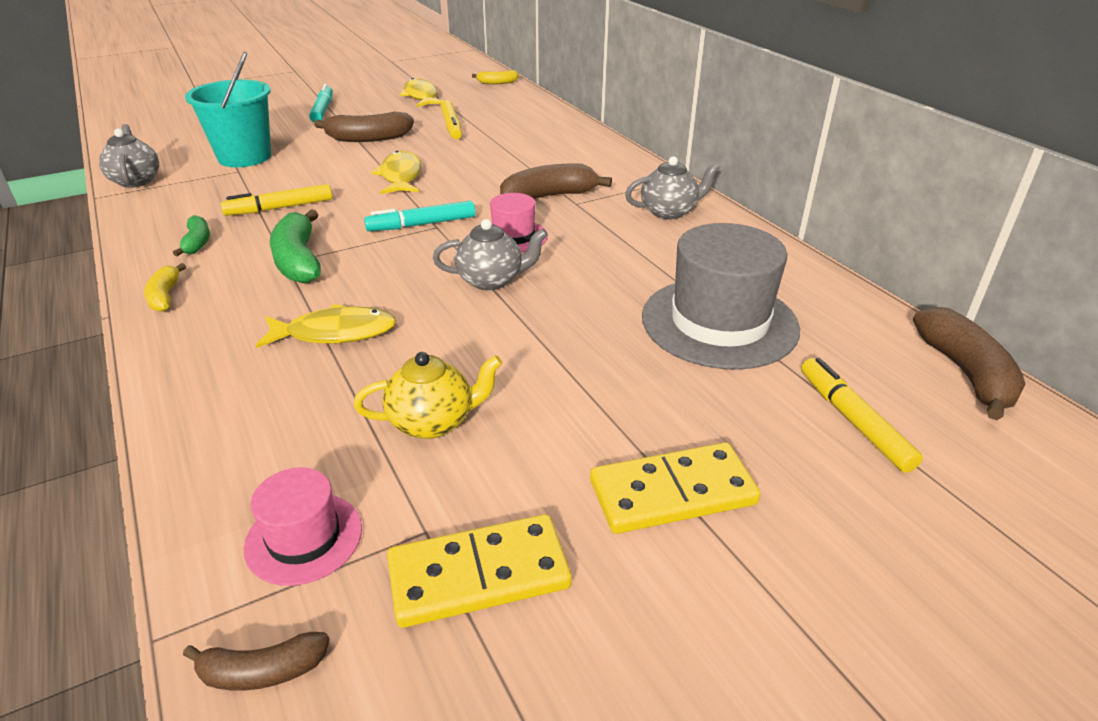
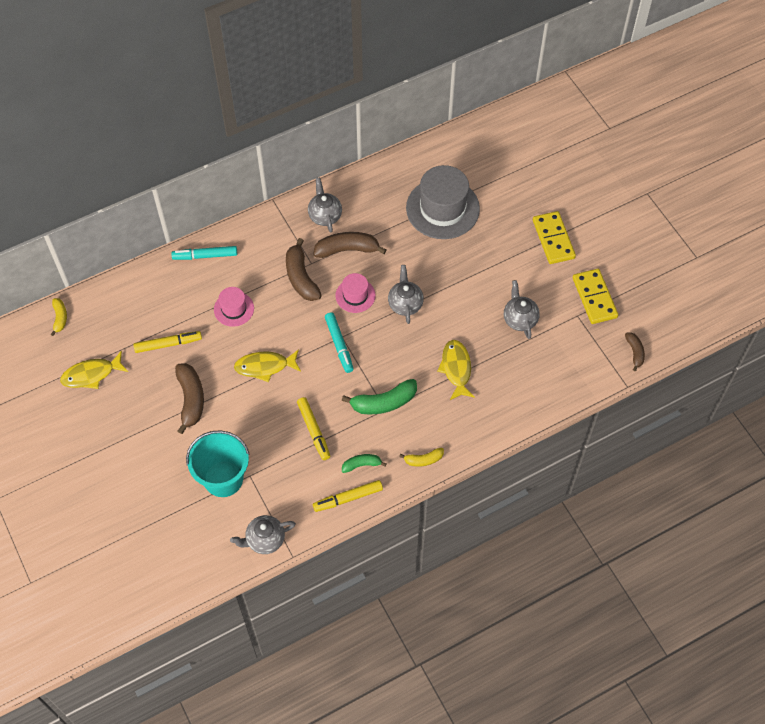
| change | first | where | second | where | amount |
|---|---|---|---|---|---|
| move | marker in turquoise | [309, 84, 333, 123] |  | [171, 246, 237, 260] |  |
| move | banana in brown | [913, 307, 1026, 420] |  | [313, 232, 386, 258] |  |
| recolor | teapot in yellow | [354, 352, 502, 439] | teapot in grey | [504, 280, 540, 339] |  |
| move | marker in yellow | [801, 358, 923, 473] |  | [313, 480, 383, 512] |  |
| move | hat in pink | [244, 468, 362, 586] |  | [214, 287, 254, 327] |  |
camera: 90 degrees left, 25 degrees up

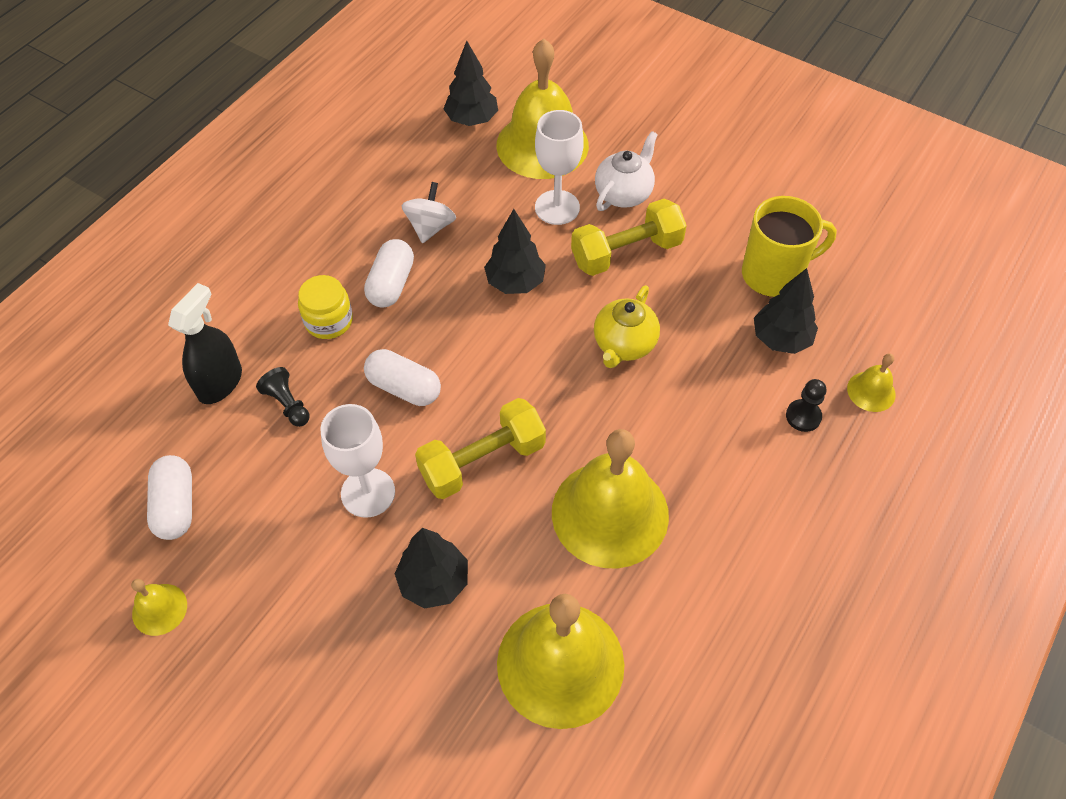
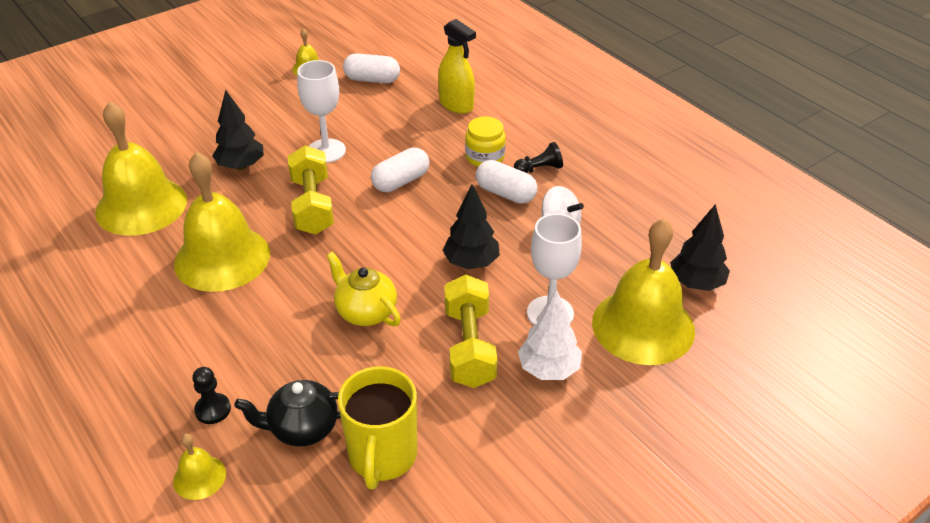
| change | first | where | second | where | amount |
|---|---|---|---|---|---|
| replace | teapot in white | [595, 131, 658, 211] | tree in white | [518, 289, 582, 380] |  |
| replace | tree in black | [754, 268, 818, 354] | teapot in black | [234, 380, 341, 447] |  |
| recolor | spray bottle in black | [168, 283, 242, 404] | spray bottle in yellow | [438, 19, 476, 114] |  |
| move | pawn in black | [256, 367, 310, 427] |  | [514, 142, 563, 173] |  |
camera: 110 degrees right, 15 degrees down

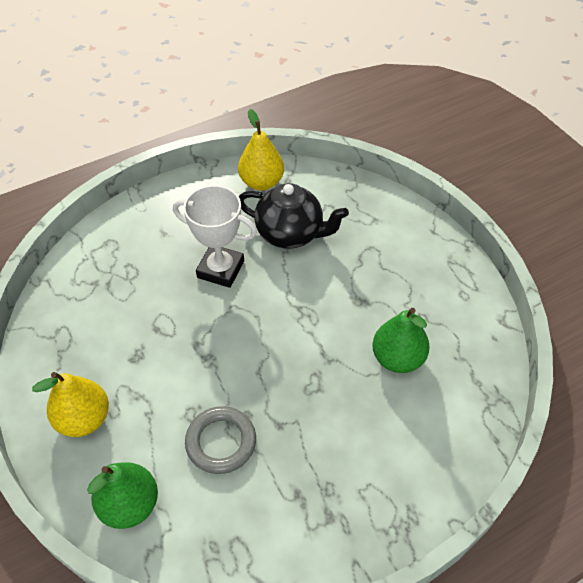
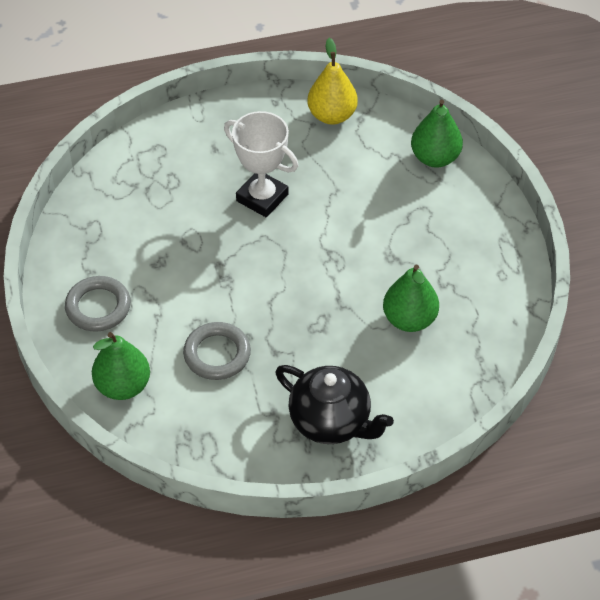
| change | first | where | second | where | amount |
|---|---|---|---|---|---|
| move | teapot in black | [239, 183, 349, 249] |  | [275, 365, 394, 444] |  |
| replace | pear in yellow | [32, 372, 109, 437] | ring in grey | [65, 276, 131, 332] |  |
| insert |  |  | pear in green | [411, 100, 463, 168] |  |
camera: 15 degrees right, 0 degrees up

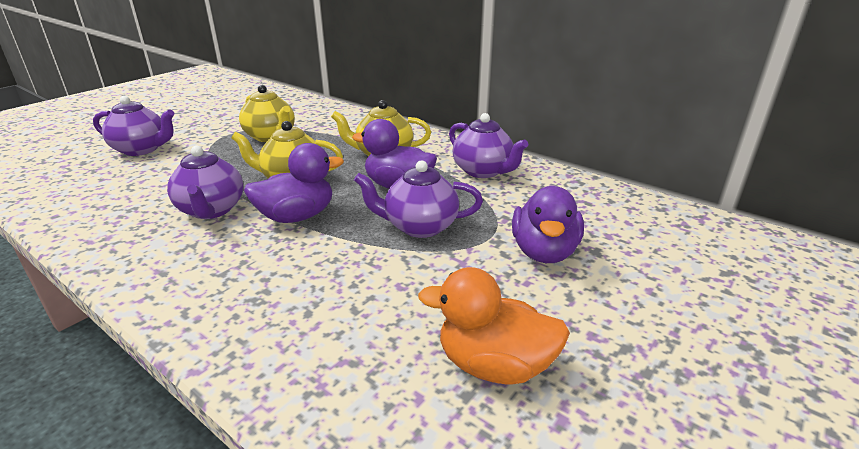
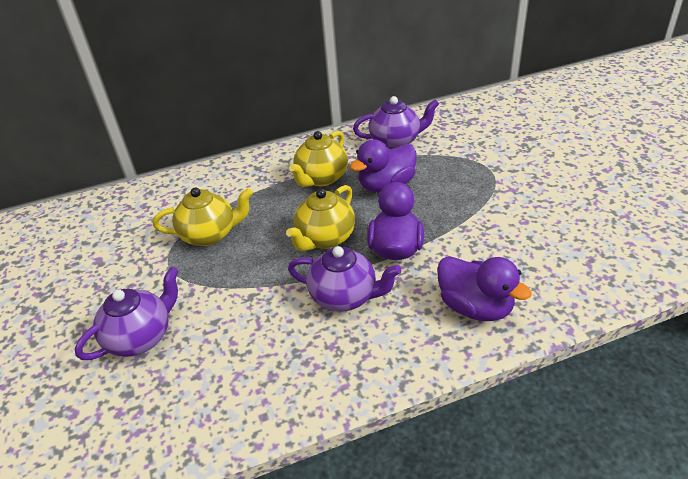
| change | first | where | second | where | amount |
|---|---|---|---|---|---|
| delete | teapot in purple | [354, 160, 483, 238] |  |  |  |
| move | duck in purple | [512, 186, 584, 263] |  | [437, 256, 532, 321] |  |
| delete | duck in orange | [418, 267, 570, 384] |  |  |  |
camera: 55 degrees left, 10 degrees up

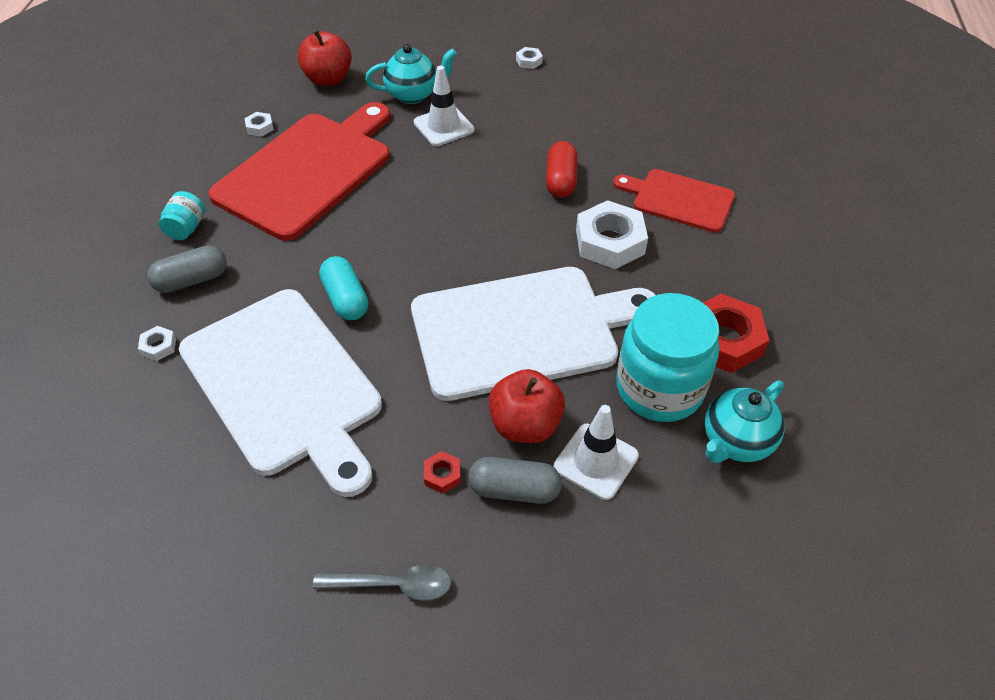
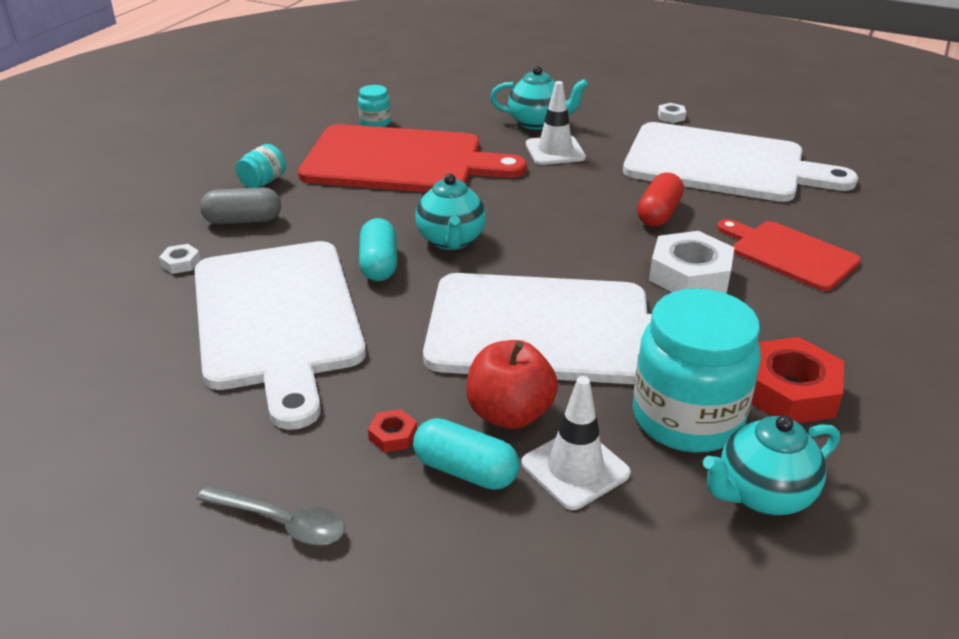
| change | first | where | second | where | amount |
|---|---|---|---|---|---|
| delete | apple in red | [298, 30, 352, 86] |  |  |  |
| rotate | cutting board in red | [208, 102, 390, 241] |  | [298, 124, 527, 192] | 45 degrees clockwise |
| replace | nut in white | [245, 112, 274, 137] | jar in turquoise | [358, 85, 391, 127] |  |
| recolor | capsule in grey | [469, 457, 562, 504] | capsule in turquoise | [413, 418, 519, 490] |  |
| insert |  |  | cutting board in white | [623, 122, 858, 202] |  |
| insert |  |  | teapot in turquoise | [415, 174, 486, 250] |  |
camera: 20 degrees right, 15 degrees down

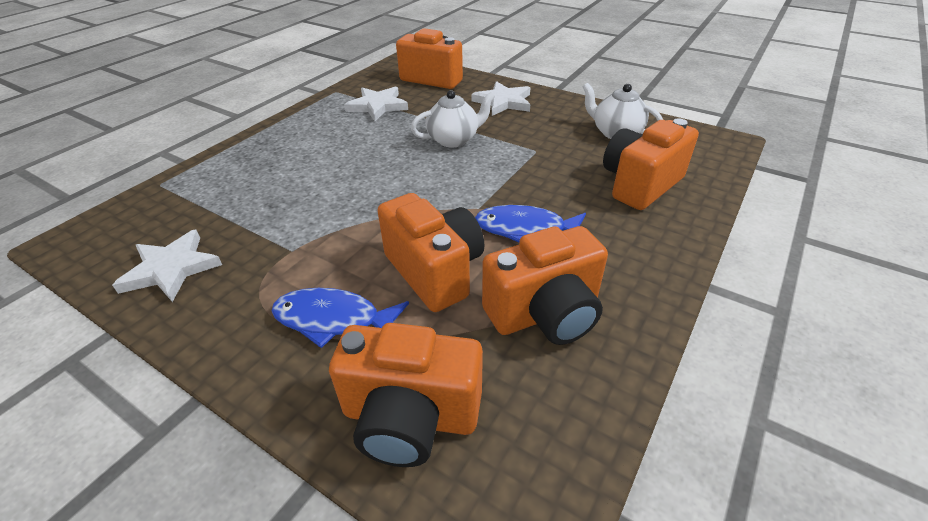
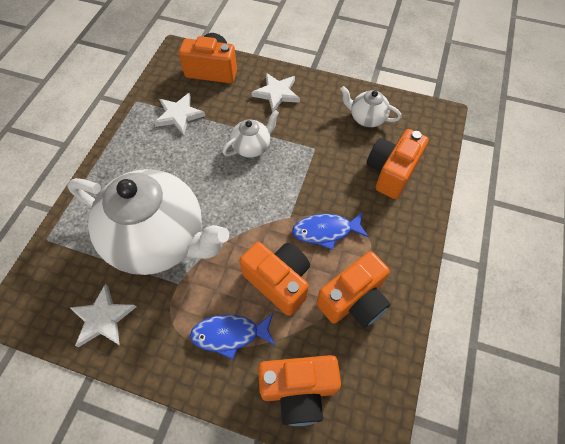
| change | first | where | second | where | amount |
|---|---|---|---|---|---|
| insert |  |  | teapot in white | [67, 169, 229, 275] |  |
camera: 15 degrees left, 20 degrees up

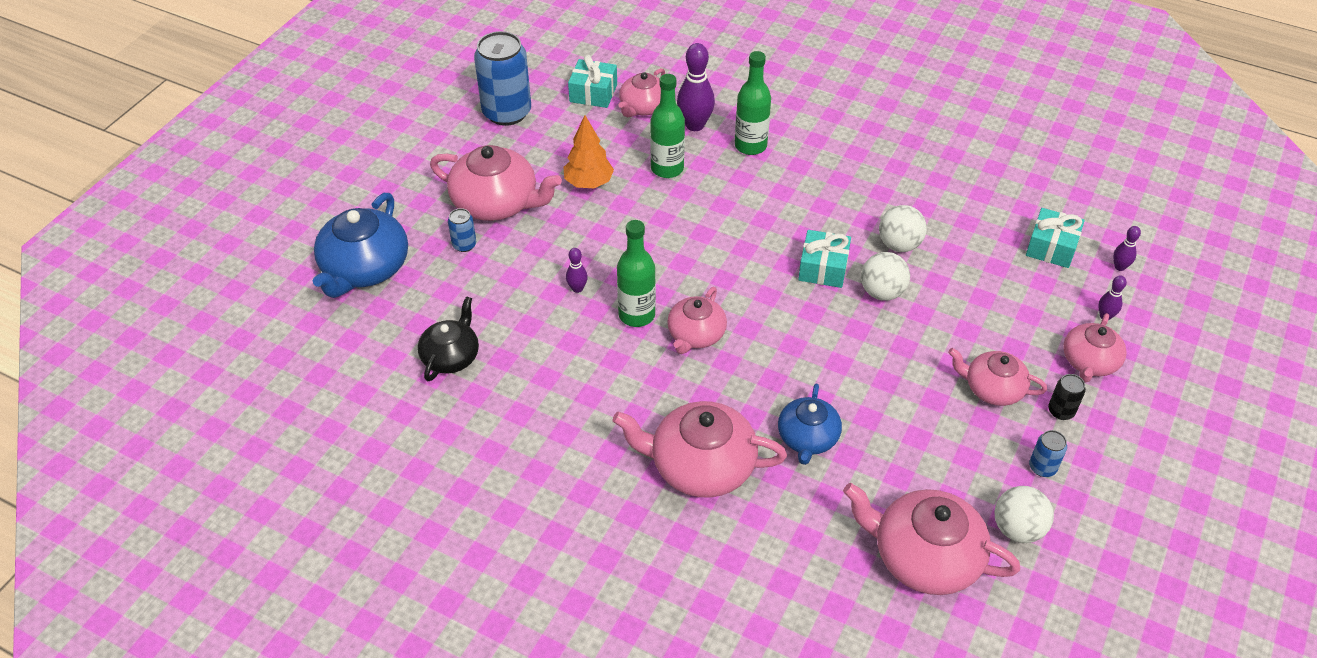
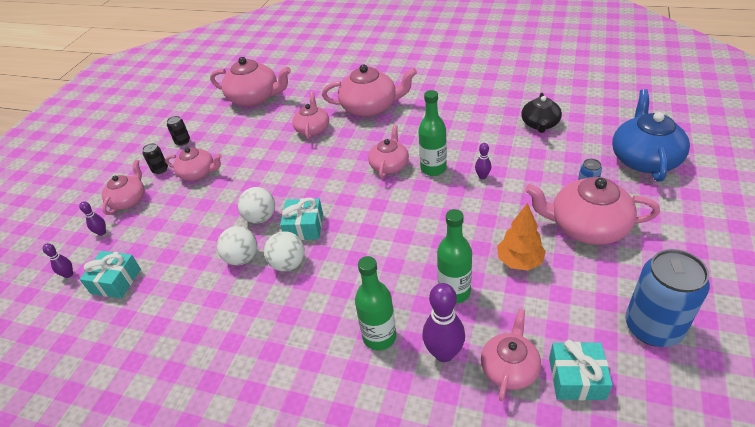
| change | first | where | second | where | amount |
|---|---|---|---|---|---|
| recolor | teapot in blue | [778, 384, 842, 465] | teapot in pink | [292, 92, 329, 139] |  |
| recolor | can in blue | [1029, 430, 1067, 477] | can in black | [167, 116, 190, 146] |  |
| move | ball in white | [995, 486, 1054, 543] |  | [264, 231, 305, 272] |  |
camera: 175 degrees right, 5 degrees down

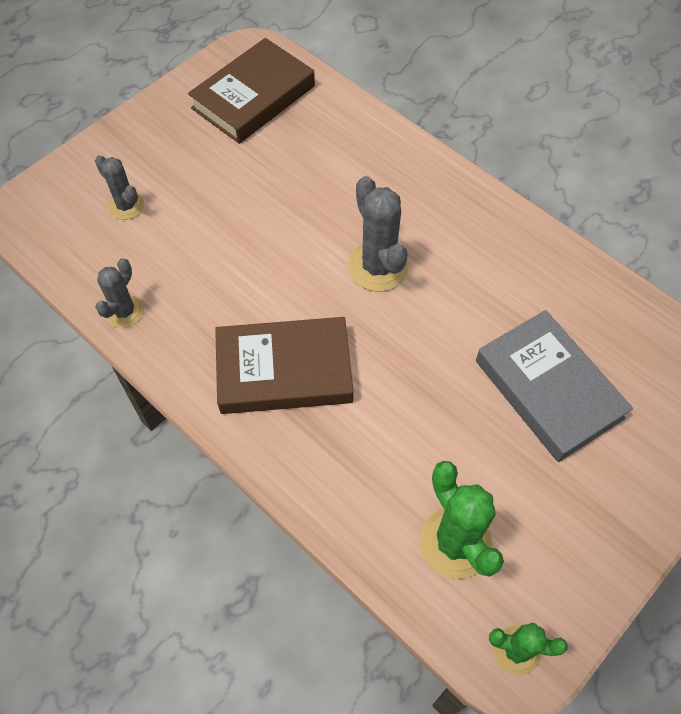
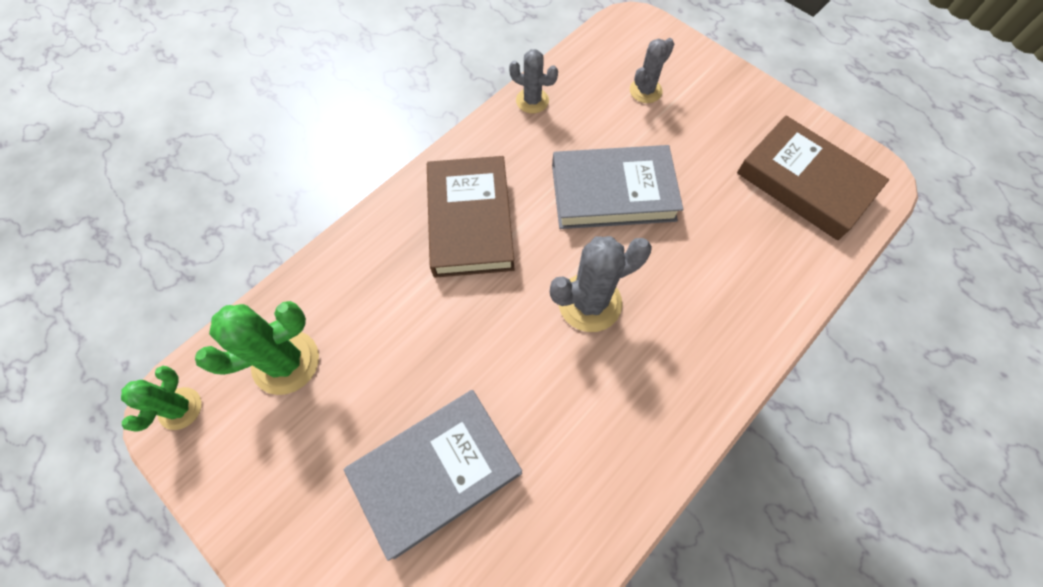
| change | first | where | second | where | amount |
|---|---|---|---|---|---|
| insert |  |  | book in grey | [552, 145, 683, 229] |  |
camera: 90 degrees right, 5 degrees up

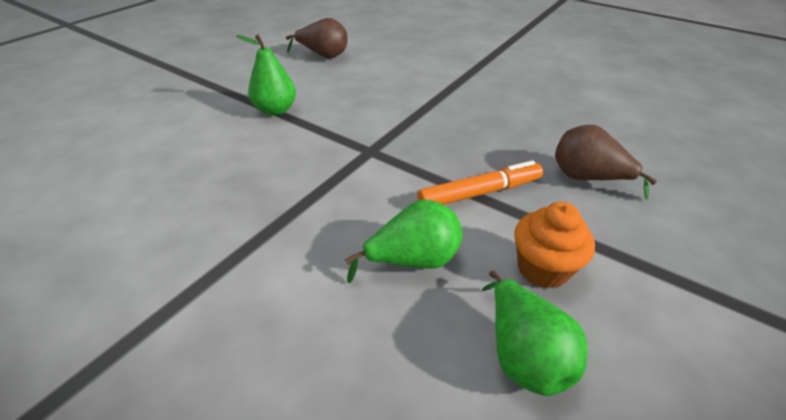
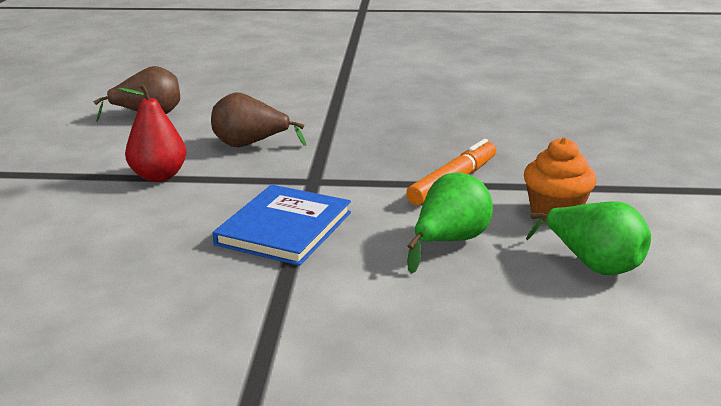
| change | first | where | second | where | amount |
|---|---|---|---|---|---|
| recolor | pear in green | [236, 34, 296, 116] | pear in red | [118, 83, 186, 182] |  |
| move | pear in brown | [555, 125, 657, 200] |  | [211, 92, 306, 147] |  |
| insert |  |  | book in blue | [212, 185, 351, 266] |  |
camera: 30 degrees left, 15 degrees down

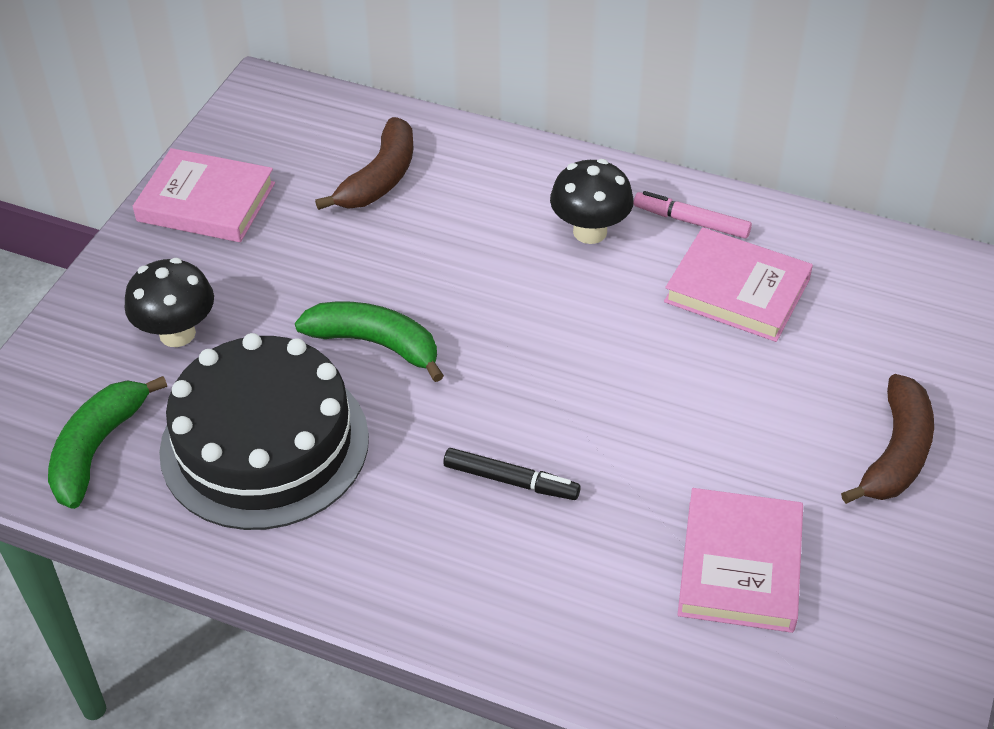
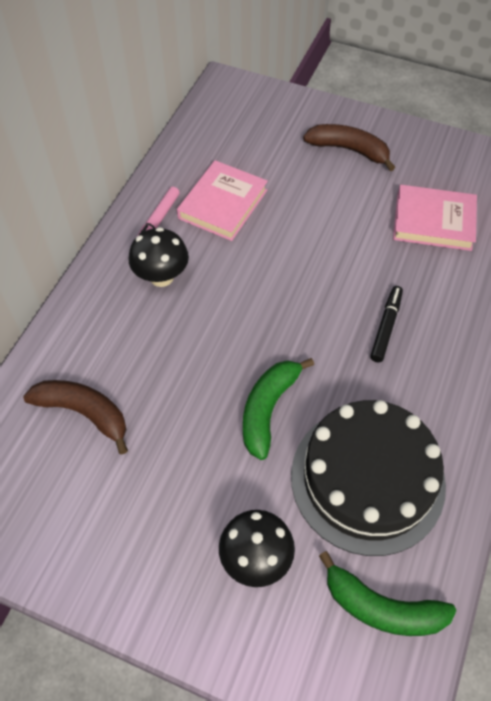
| change | first | where | second | where | amount |
|---|---|---|---|---|---|
| delete | book in pink | [133, 148, 275, 242] |  |  |  |
camera: 90 degrees left, 10 degrees up

